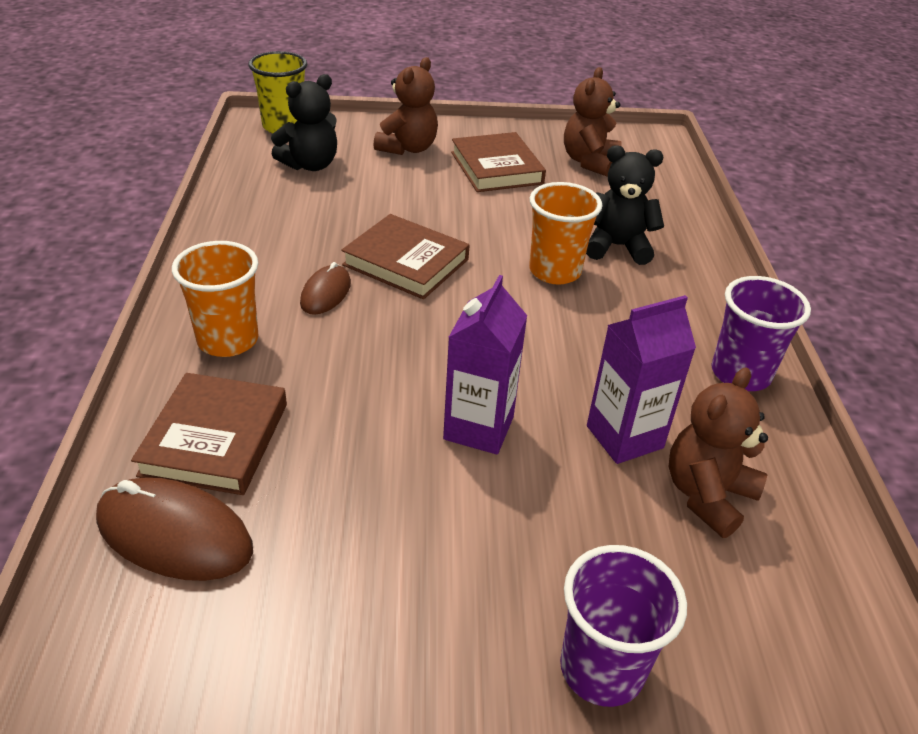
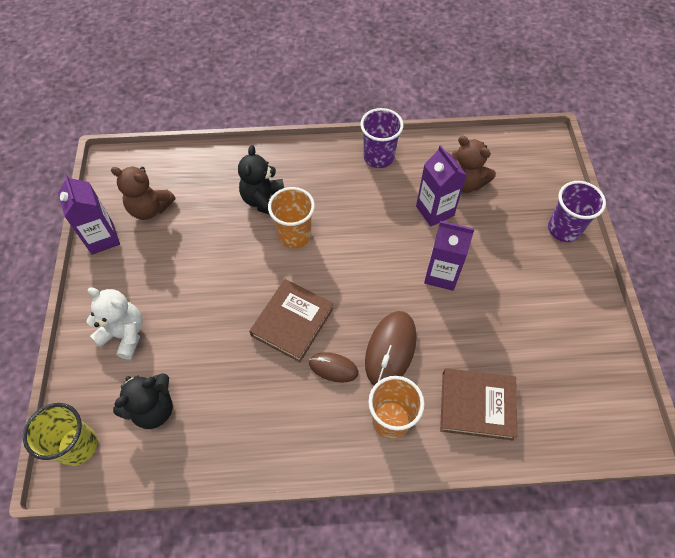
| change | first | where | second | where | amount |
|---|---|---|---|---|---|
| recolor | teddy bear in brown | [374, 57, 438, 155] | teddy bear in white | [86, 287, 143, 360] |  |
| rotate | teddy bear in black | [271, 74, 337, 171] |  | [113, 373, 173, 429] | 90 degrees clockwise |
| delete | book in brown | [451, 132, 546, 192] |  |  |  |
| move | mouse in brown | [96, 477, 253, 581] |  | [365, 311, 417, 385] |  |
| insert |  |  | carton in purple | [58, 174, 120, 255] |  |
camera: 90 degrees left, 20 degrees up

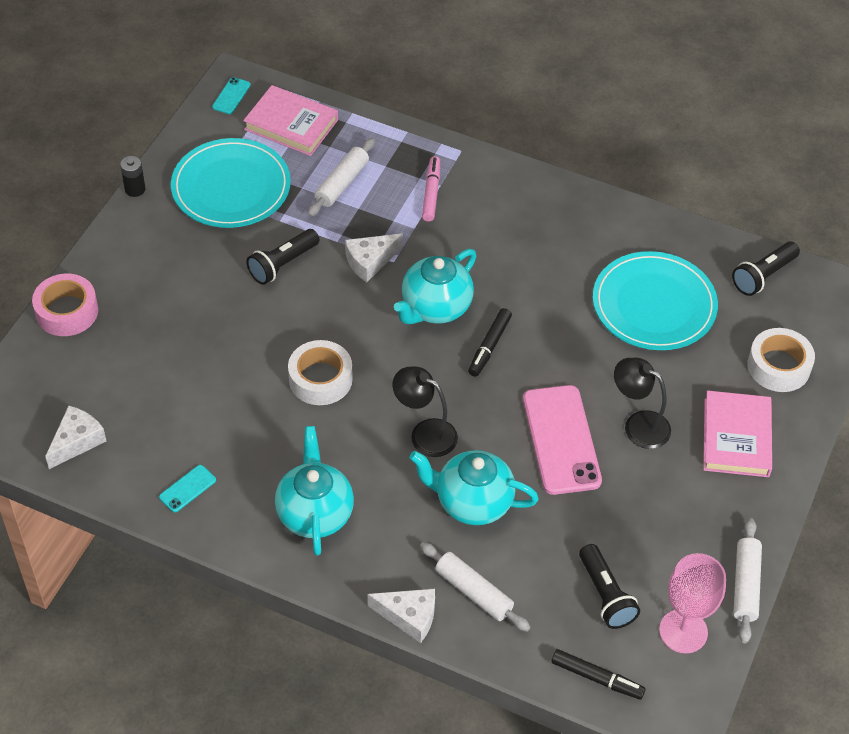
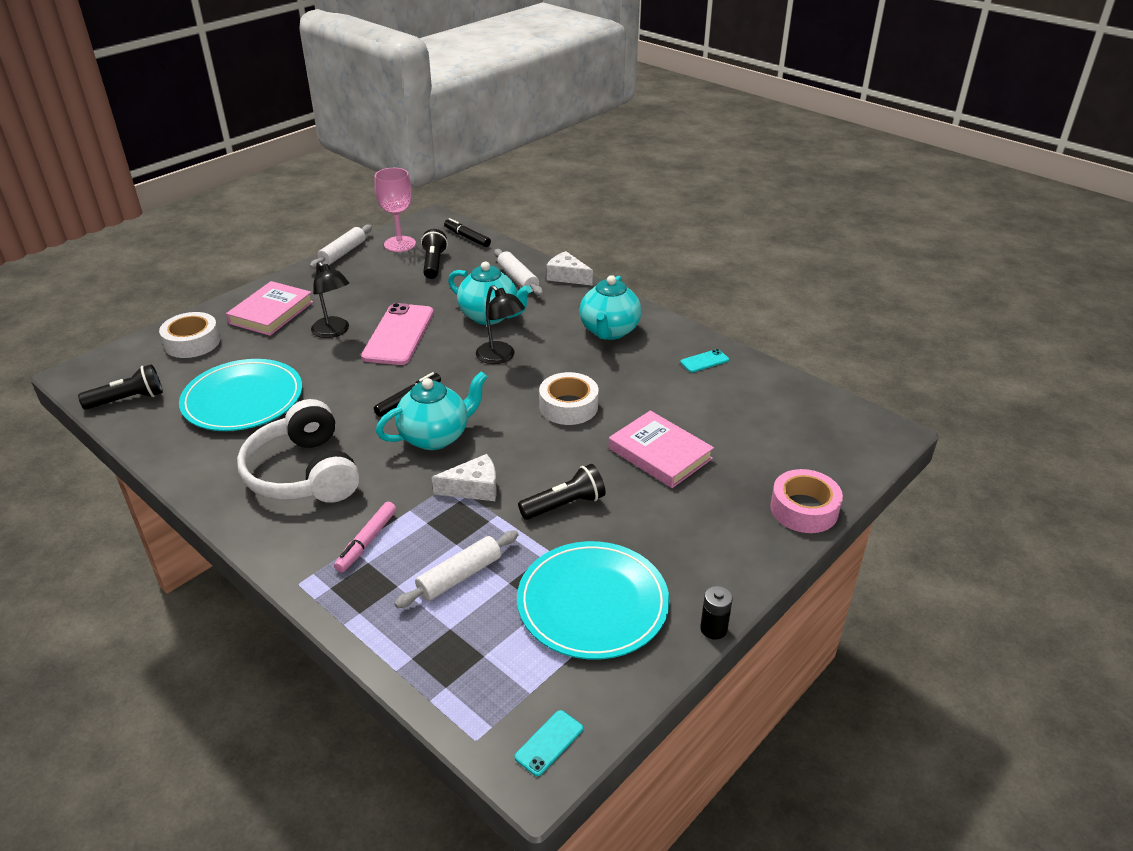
| change | first | where | second | where | amount |
|---|---|---|---|---|---|
| move | book in pink | [243, 85, 338, 156] |  | [609, 411, 714, 488] |  |
| delete | cheese in white | [45, 405, 106, 469] |  |  |  |
| insert |  |  | headphones in white | [237, 399, 360, 503] |  |
camera: 160 degrees left, 15 degrees down

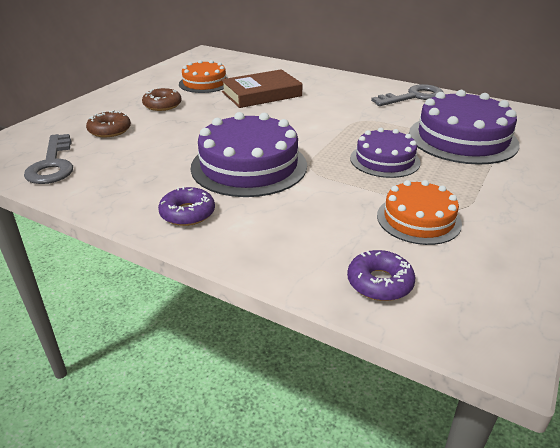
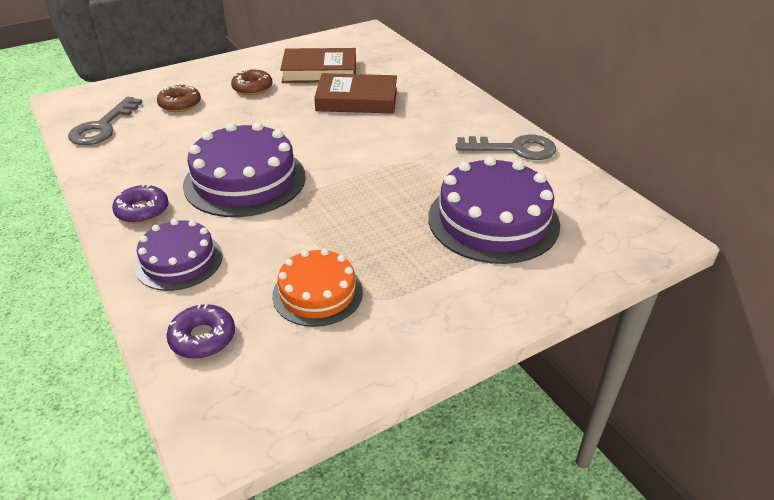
| change | first | where | second | where | amount |
|---|---|---|---|---|---|
| replace | cake in orange | [179, 60, 227, 93] | book in brown | [280, 48, 356, 83] |  |
| move | cake in purple | [350, 128, 421, 178] |  | [134, 219, 222, 291] |  |
camera: 30 degrees right, 5 degrees up

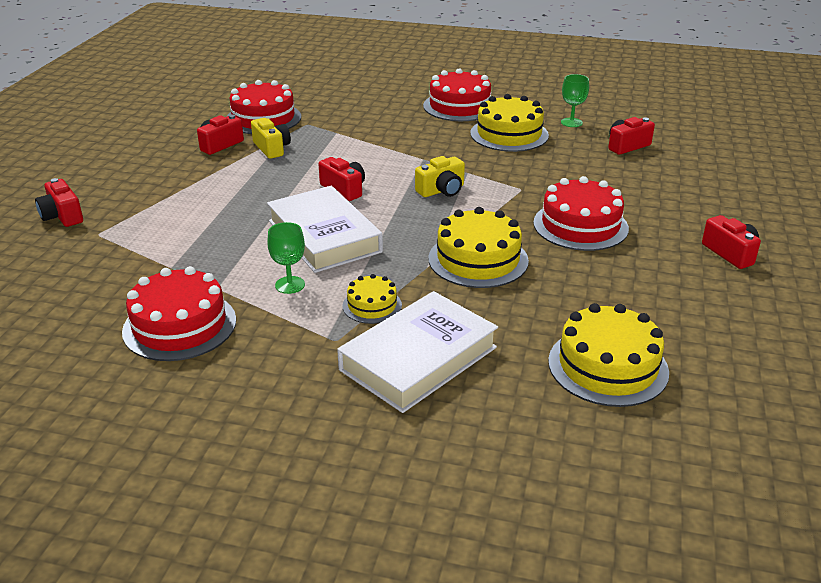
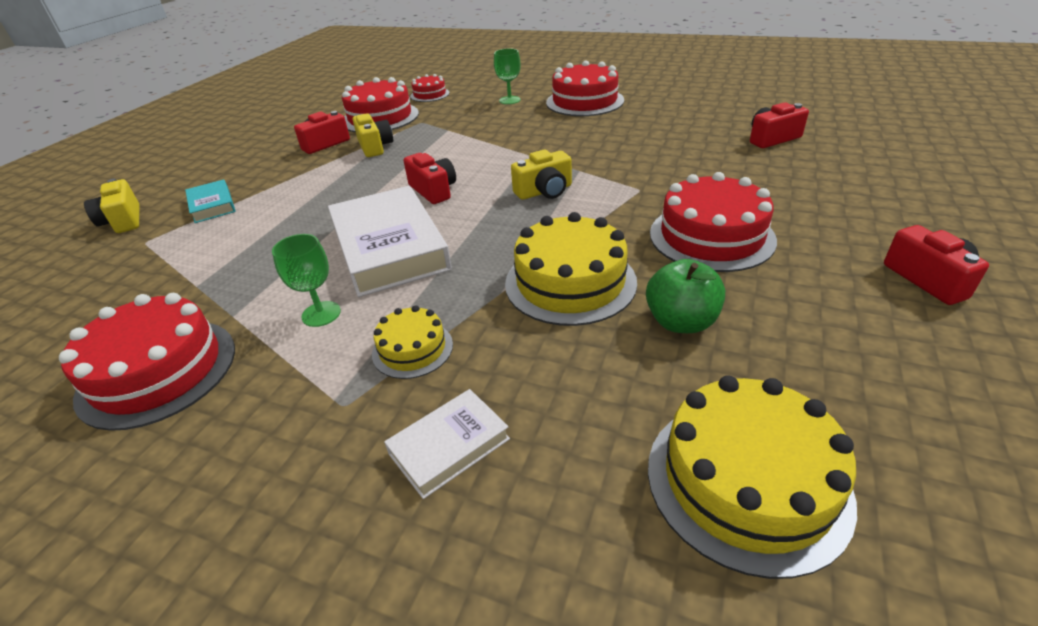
| change | first | where | second | where | amount |
|---|---|---|---|---|---|
| move | goblet in green | [561, 74, 589, 127] |  | [494, 48, 520, 104] |  |
| delete | cake in yellow | [470, 94, 549, 152] |  |  |  |
| recolor | camera in red | [35, 178, 83, 227] | camera in yellow | [84, 179, 140, 233] |  |
| resize | book in white | [337, 291, 498, 413] |  | [384, 389, 510, 499] | x0.50 |
| insert |  |  | cake in red | [410, 74, 450, 102] |  |
| insert |  |  | book in turquoise | [185, 179, 236, 223] |  |
| insert |  |  | apple in green | [646, 259, 725, 333] |  |
camera: 10 degrees right, 5 degrees up

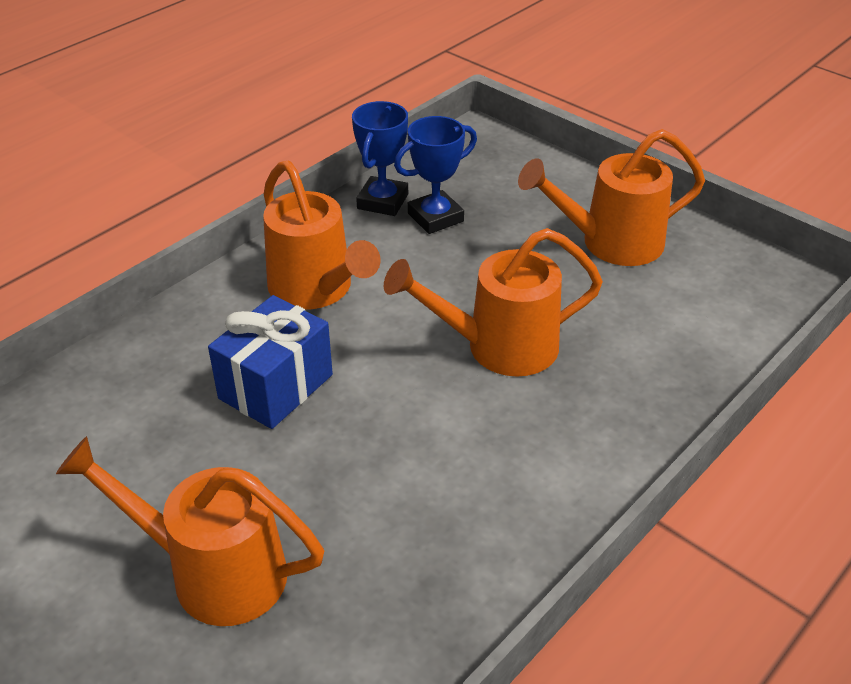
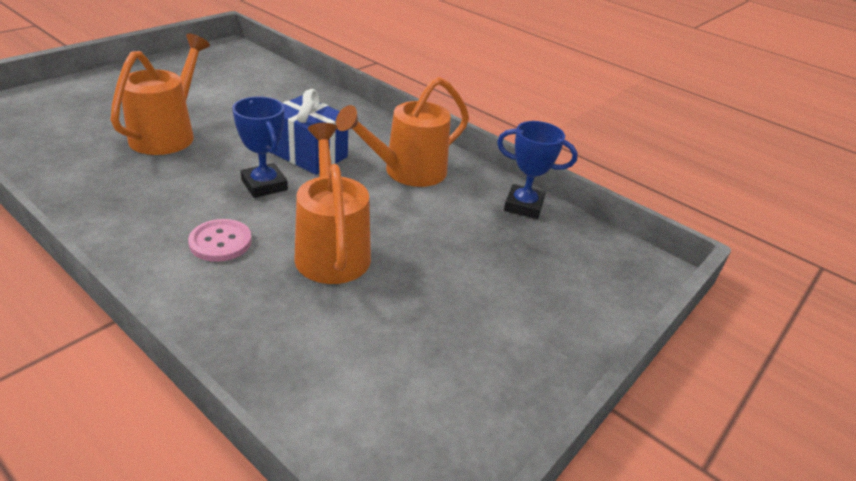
| change | first | where | second | where | amount |
|---|---|---|---|---|---|
| move | trophy in blue | [394, 116, 477, 234] |  | [233, 97, 288, 198] |  |
| delete | watering can in orange | [518, 129, 705, 266] |  |  |  |
| insert |  |  | button in pink | [188, 219, 252, 262] |  |
camera: 85 degrees right, 5 degrees down

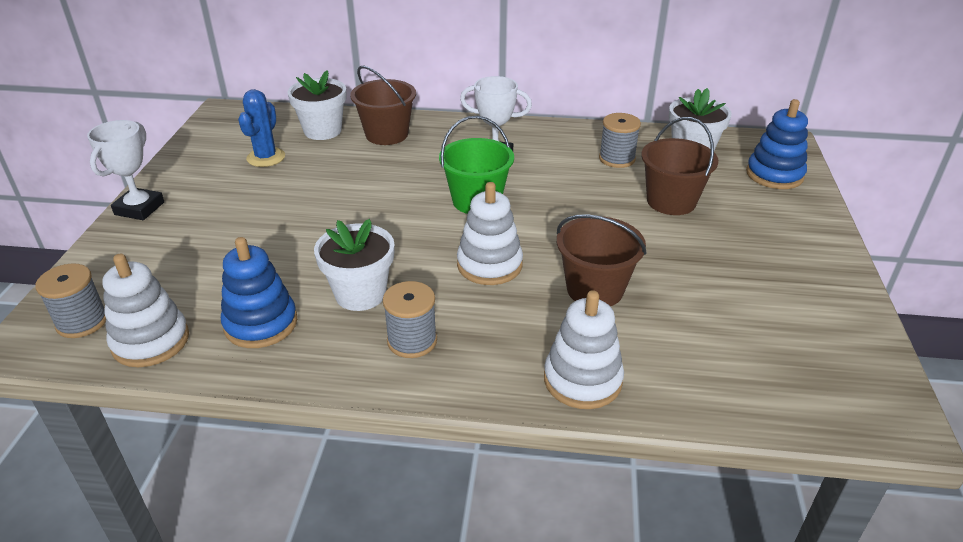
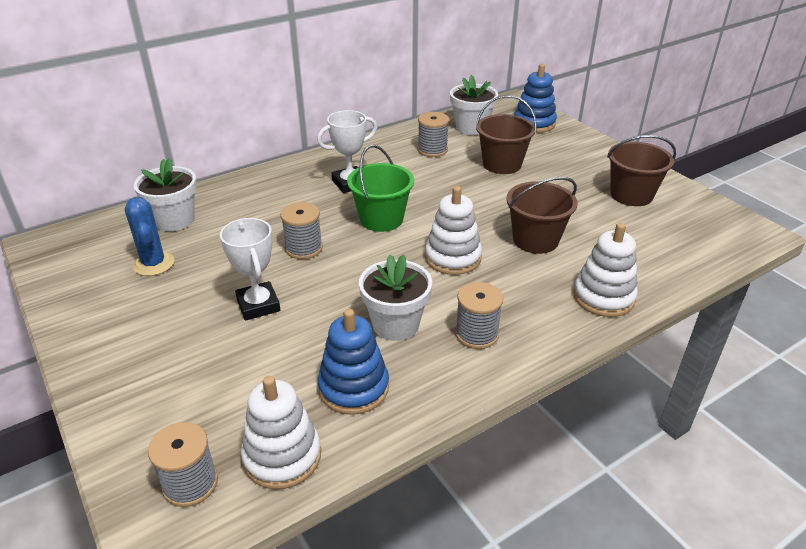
| change | first | where | second | where | amount |
|---|---|---|---|---|---|
| move | bucket in brown | [350, 66, 416, 145] |  | [607, 135, 676, 206] |  |
| move | trophy in white | [87, 120, 164, 220] |  | [220, 218, 280, 321] |  |
| insert |  |  | spool in grey | [281, 202, 323, 259] |  |
camera: 40 degrees left, 0 degrees up

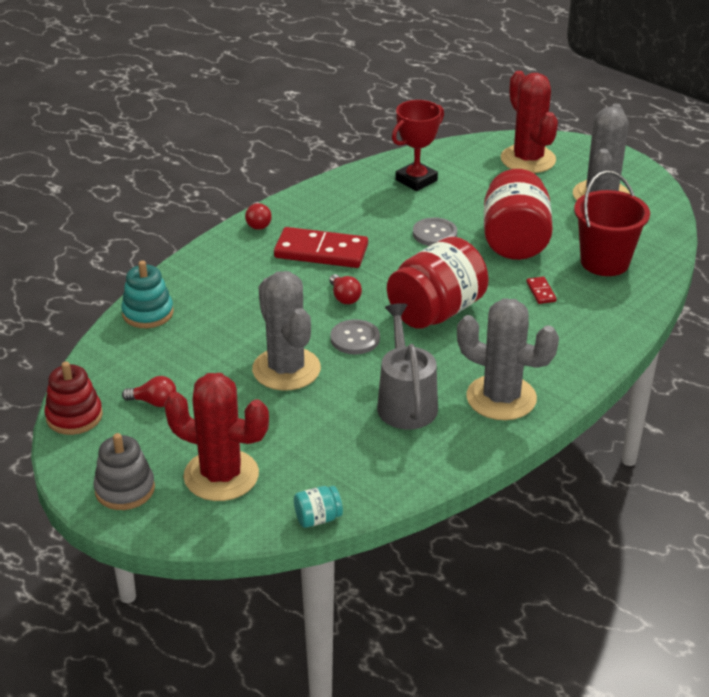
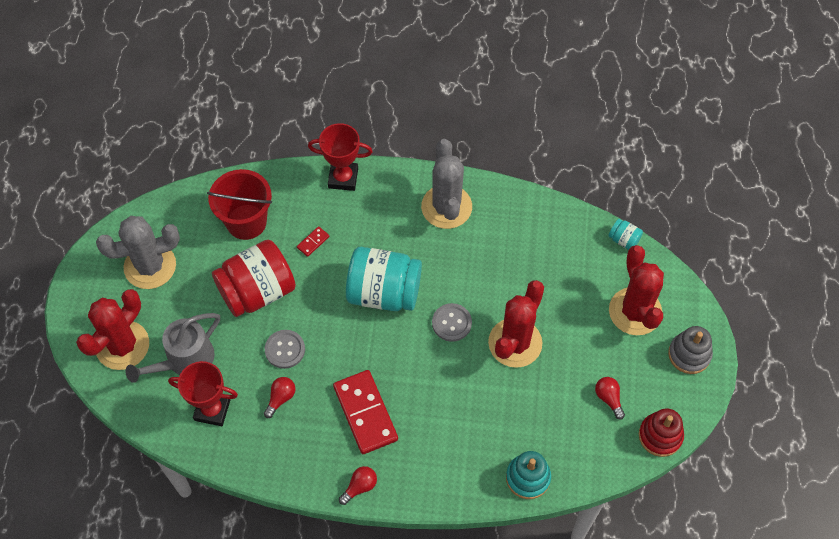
| change | first | where | second | where | amount |
|---|---|---|---|---|---|
| recolor | jar in red | [387, 237, 489, 329] | jar in turquoise | [346, 247, 422, 311] |  |
| recolor | cactus in grey | [252, 271, 321, 391] | cactus in red | [488, 280, 544, 368] |  |
| move | light bulb in red | [329, 274, 362, 304] |  | [264, 377, 296, 418] |  |
| move | watering can in grey | [377, 303, 438, 430] |  | [125, 313, 220, 383] |  |
| insert |  |  | trophy in red | [308, 123, 373, 191] |  |
camera: 125 degrees left, 25 degrees up

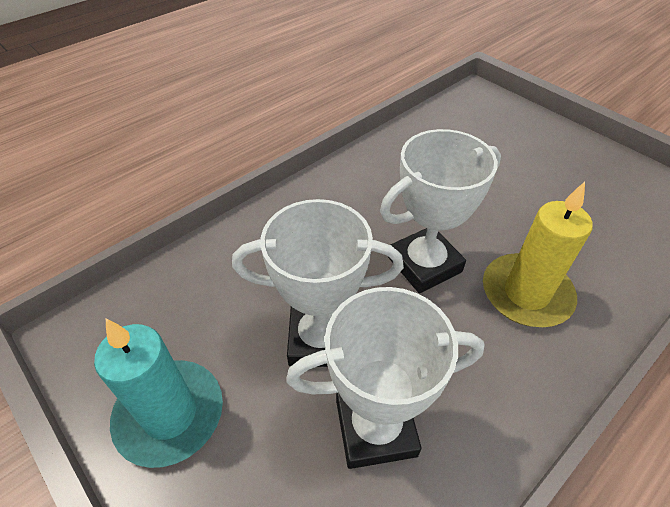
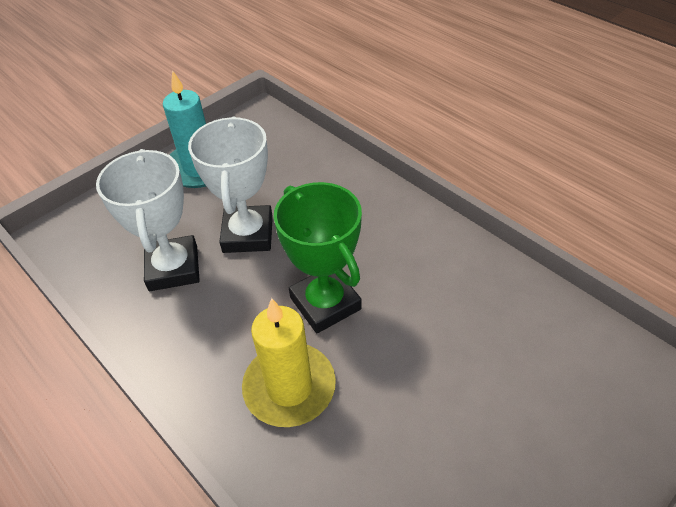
| change | first | where | second | where | amount |
|---|---|---|---|---|---|
| recolor | trophy in white | [380, 129, 501, 293] | trophy in green | [274, 182, 362, 333] |  |
camera: 90 degrees right, 0 degrees up

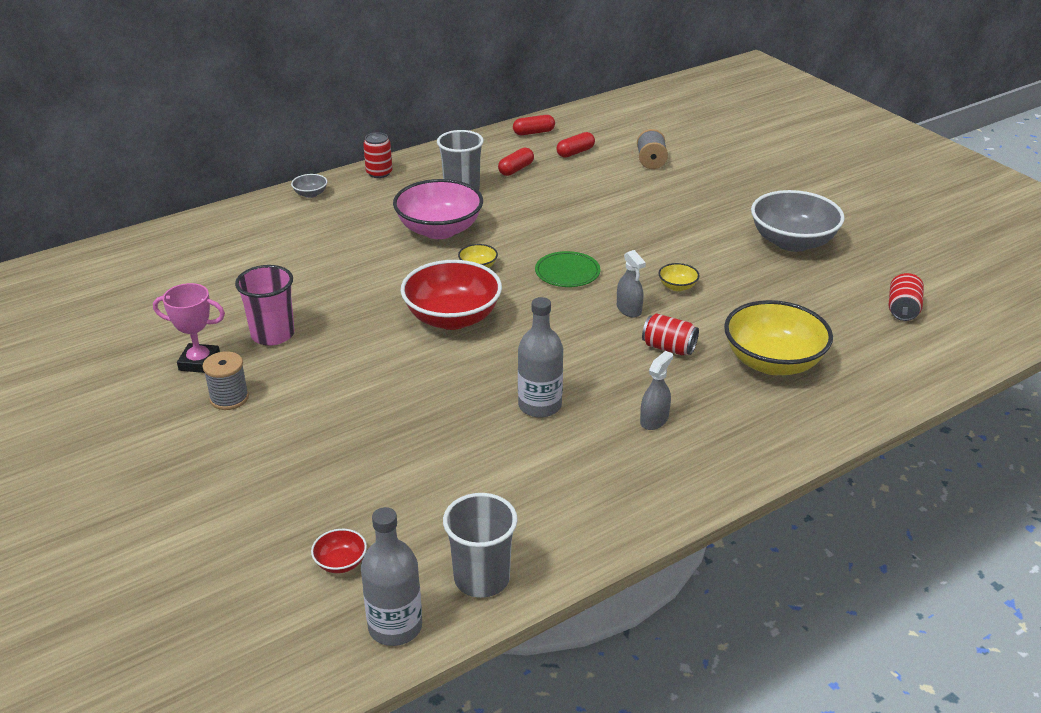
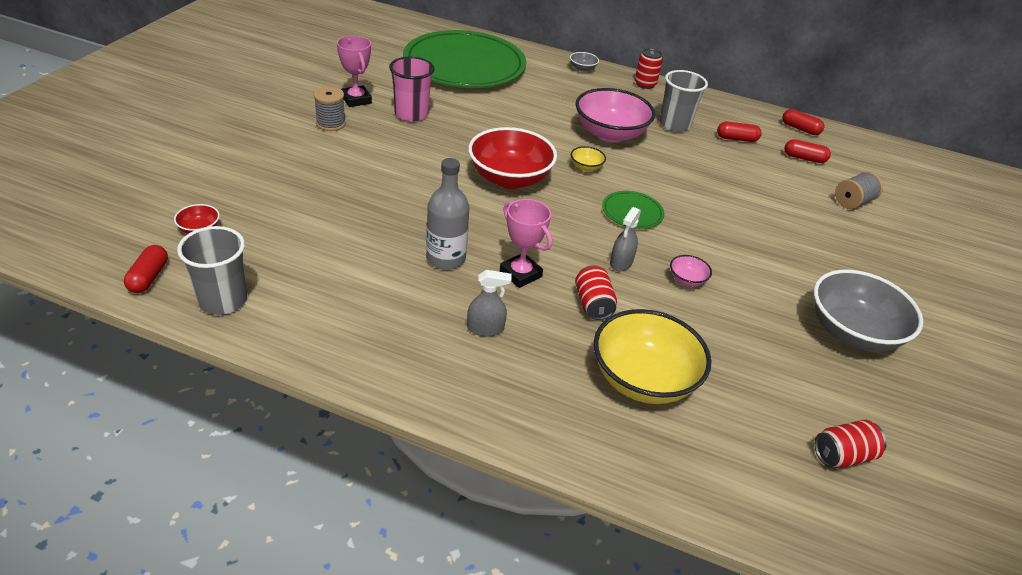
| change | first | where | second | where | amount |
|---|---|---|---|---|---|
| recolor | bowl in yellow | [659, 263, 699, 291] | bowl in pink | [670, 255, 712, 287] |  |
| replace | bottle in grey | [361, 507, 422, 646] | capsule in red | [124, 245, 168, 293] |  |
| insert |  |  | plate in green | [403, 30, 527, 88] |  |
| insert |  |  | trophy in pink | [500, 199, 552, 288] |  |
camera: 50 degrees right, 5 degrees up

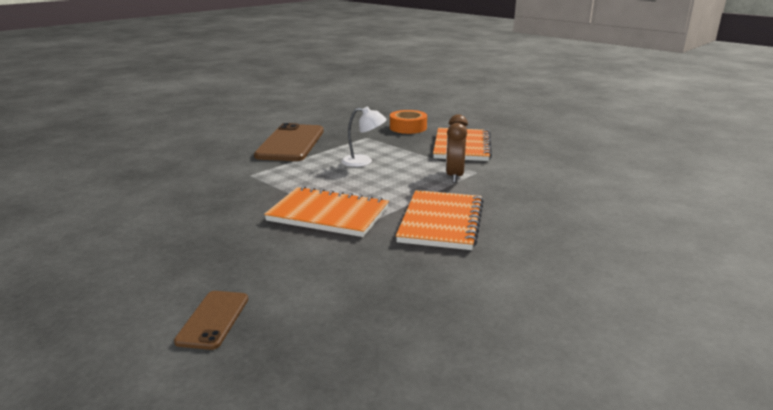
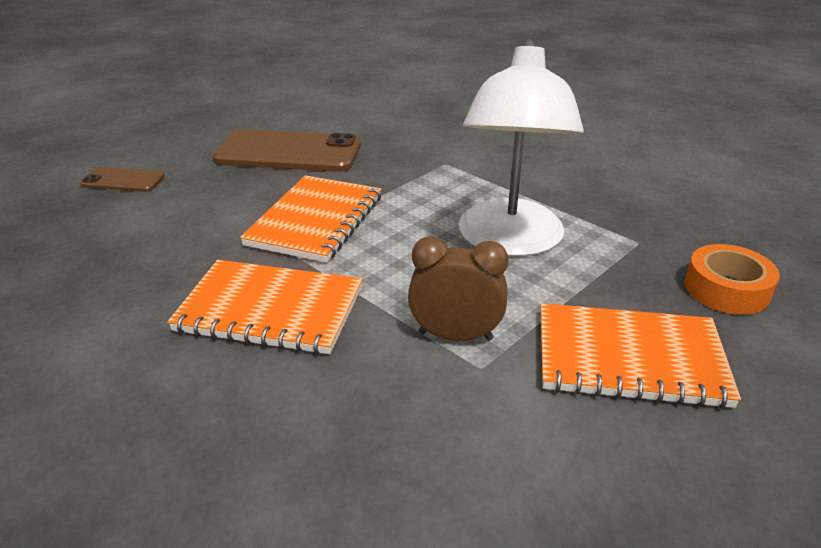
| change | first | where | second | where | amount |
|---|---|---|---|---|---|
| resize | lamp in white | [341, 106, 387, 167] |  | [459, 39, 584, 256] | x2.11 |
| move | phone in brown | [254, 123, 324, 161] |  | [213, 129, 361, 172] |  |
camera: 90 degrees right, 10 degrees up

